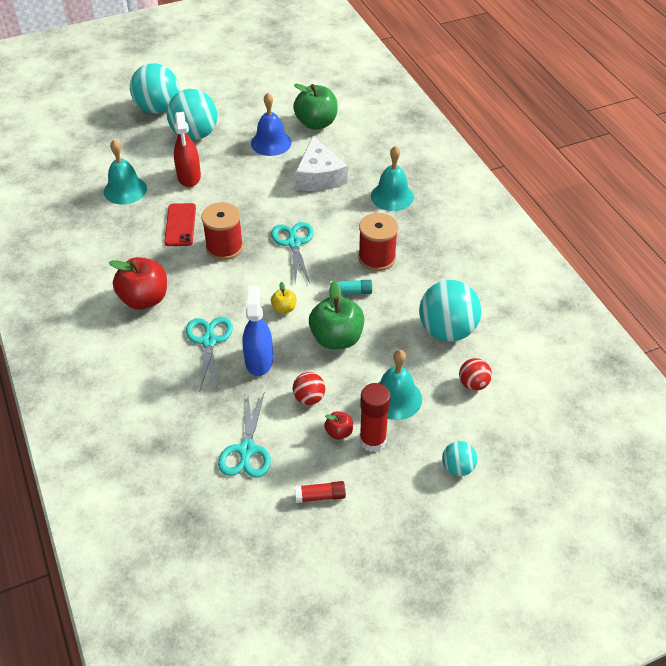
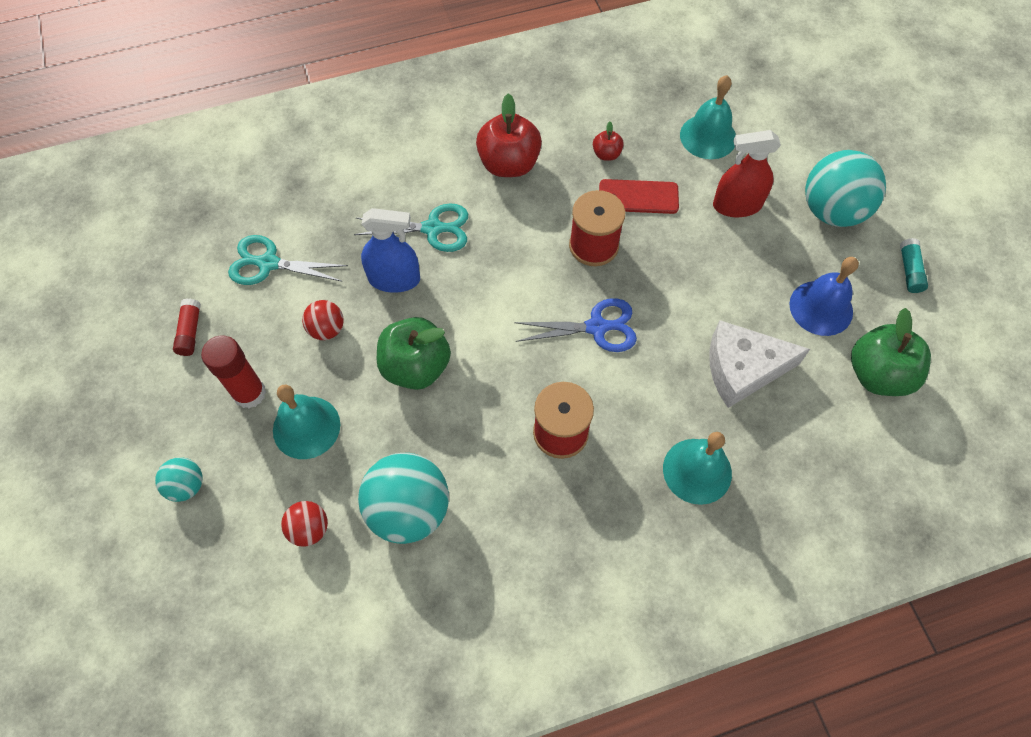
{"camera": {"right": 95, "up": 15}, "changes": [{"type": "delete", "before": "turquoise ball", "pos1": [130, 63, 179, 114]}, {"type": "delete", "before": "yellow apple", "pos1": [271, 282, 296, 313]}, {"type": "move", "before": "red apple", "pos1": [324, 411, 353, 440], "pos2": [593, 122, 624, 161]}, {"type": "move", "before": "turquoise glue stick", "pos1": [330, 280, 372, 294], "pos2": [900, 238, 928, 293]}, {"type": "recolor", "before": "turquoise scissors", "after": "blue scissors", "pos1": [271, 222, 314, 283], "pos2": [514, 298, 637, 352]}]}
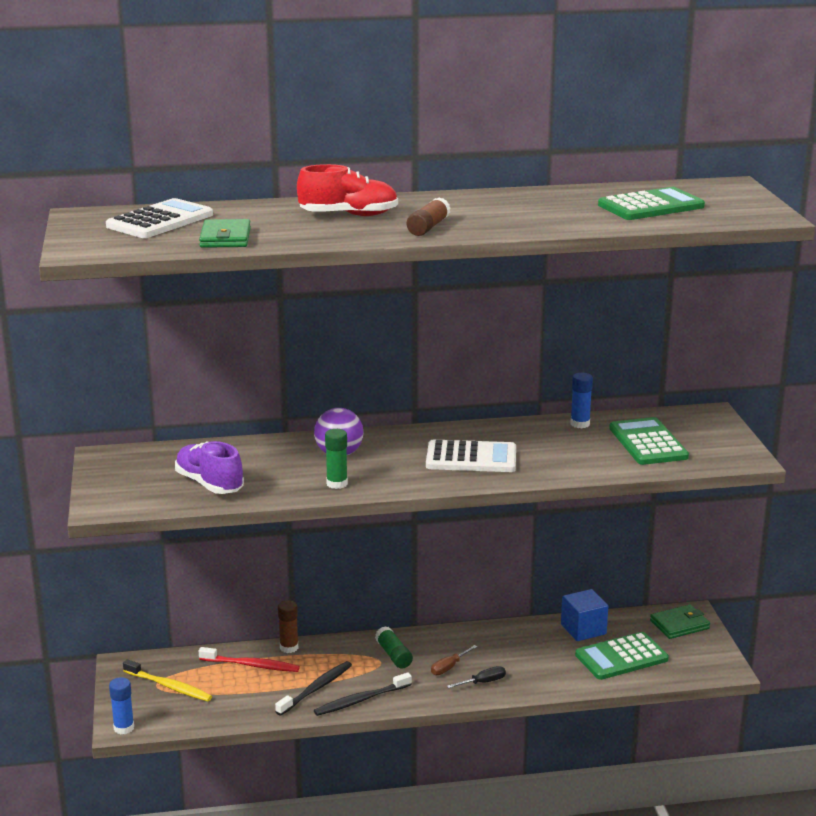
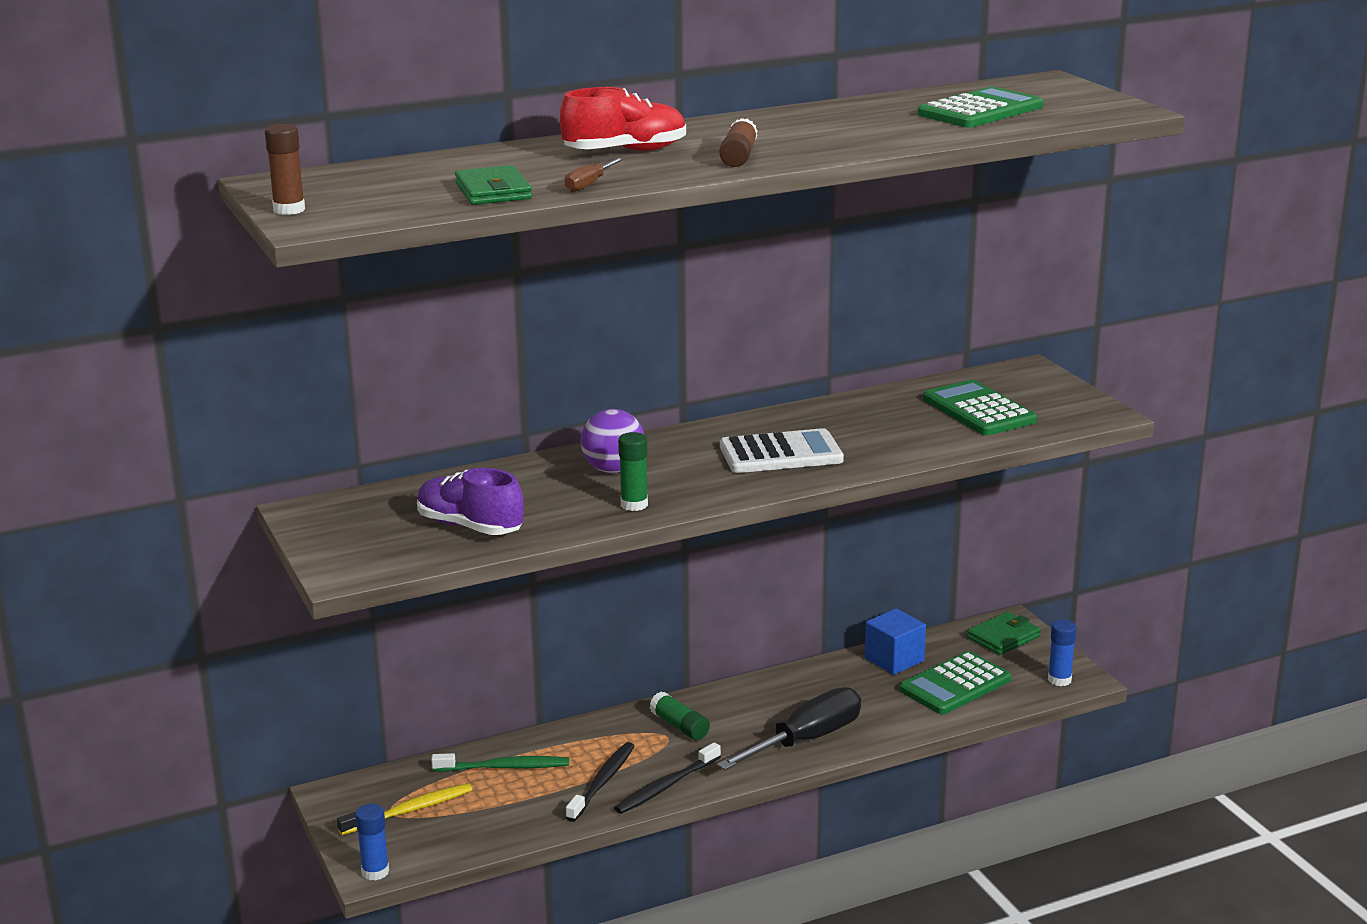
{"camera": {"right": -15, "up": 0}, "changes": [{"type": "delete", "before": "white calculator", "pos1": [106, 198, 213, 238]}, {"type": "move", "before": "brown glue stick", "pos1": [278, 600, 298, 653], "pos2": [265, 124, 305, 215]}, {"type": "move", "before": "brown screwdriver", "pos1": [431, 645, 477, 675], "pos2": [565, 158, 624, 192]}, {"type": "move", "before": "blue glue stick", "pos1": [570, 373, 593, 428], "pos2": [1048, 620, 1077, 686]}, {"type": "recolor", "before": "red toothbrush", "after": "green toothbrush", "pos1": [199, 647, 300, 672], "pos2": [431, 753, 569, 772]}, {"type": "rotate", "before": "yellow toothbrush", "pos1": [123, 659, 212, 701], "pos2": [337, 783, 472, 835], "turn": -45}, {"type": "resize", "before": "black screwdriver", "pos1": [447, 666, 506, 688], "pos2": [717, 687, 861, 770], "scale": 2.25}]}
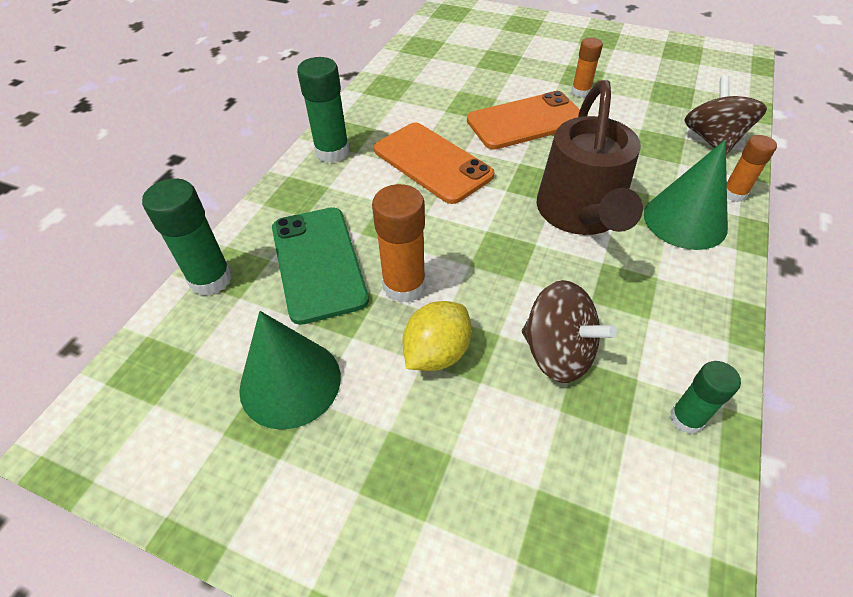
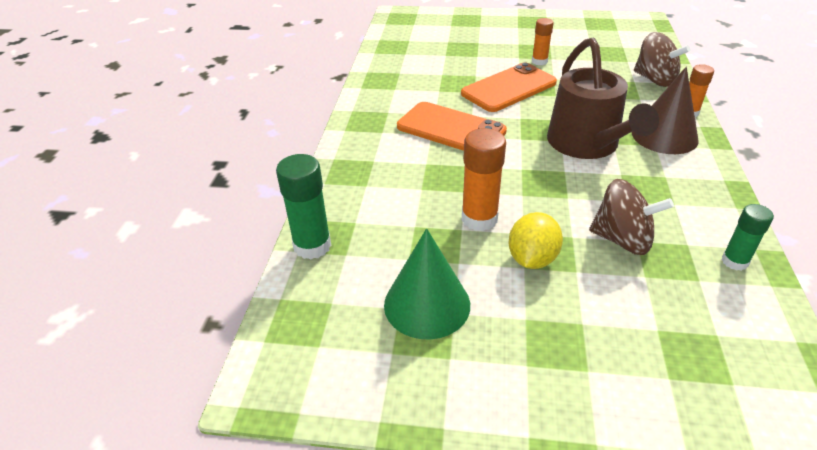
{"camera": {"right": -15, "up": -10}, "changes": [{"type": "delete", "before": "green phone", "pos1": [272, 207, 369, 325]}, {"type": "delete", "before": "green glue stick", "pos1": [297, 57, 350, 163]}, {"type": "recolor", "before": "green cone", "after": "brown cone", "pos1": [644, 140, 728, 250], "pos2": [632, 67, 699, 154]}, {"type": "rotate", "before": "brown spinning top", "pos1": [684, 76, 767, 155], "pos2": [634, 32, 690, 87], "turn": 150}]}
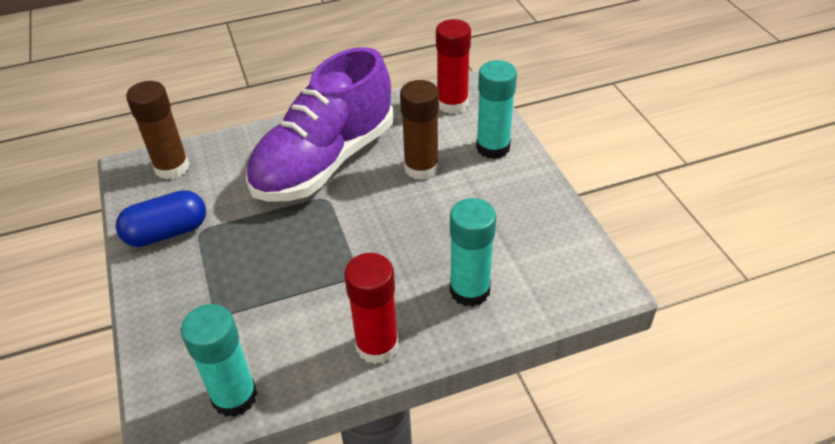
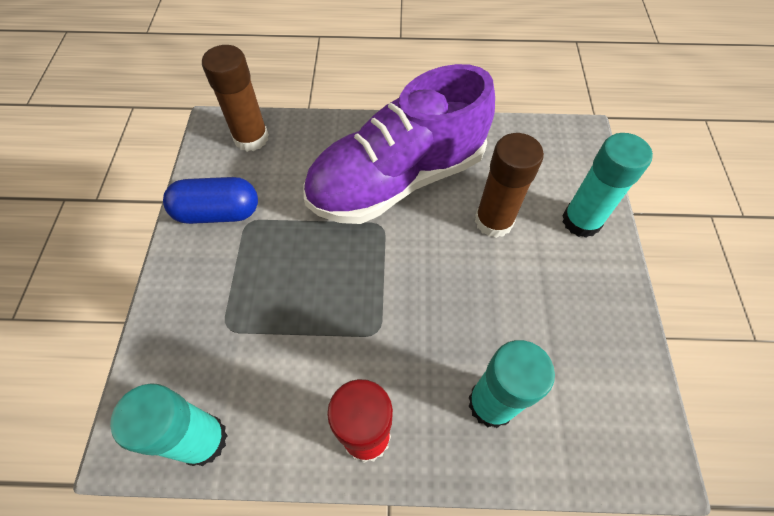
{"camera": {"right": 20, "up": 15}, "changes": [{"type": "delete", "before": "red glue stick", "pos1": [436, 19, 471, 114]}]}
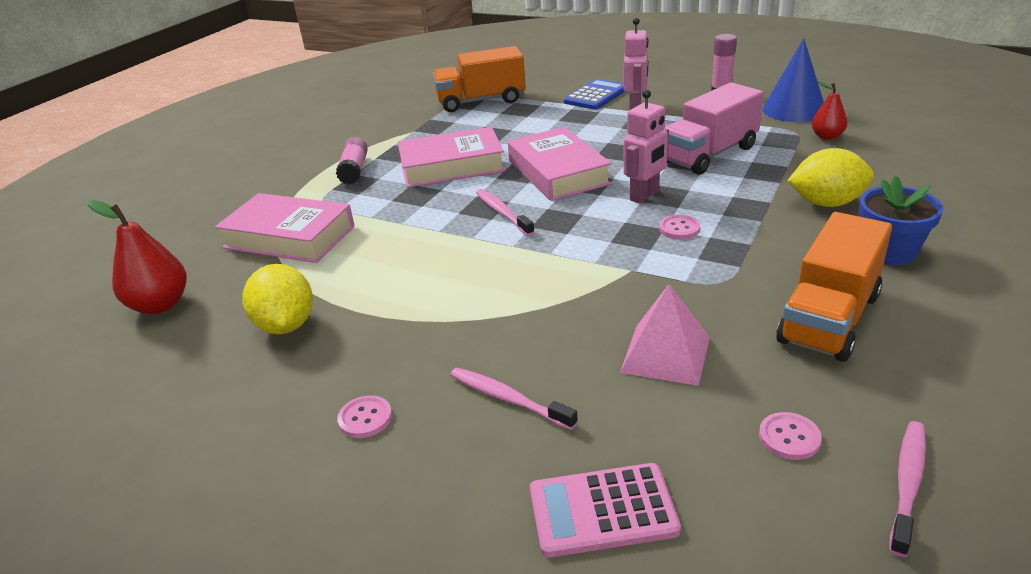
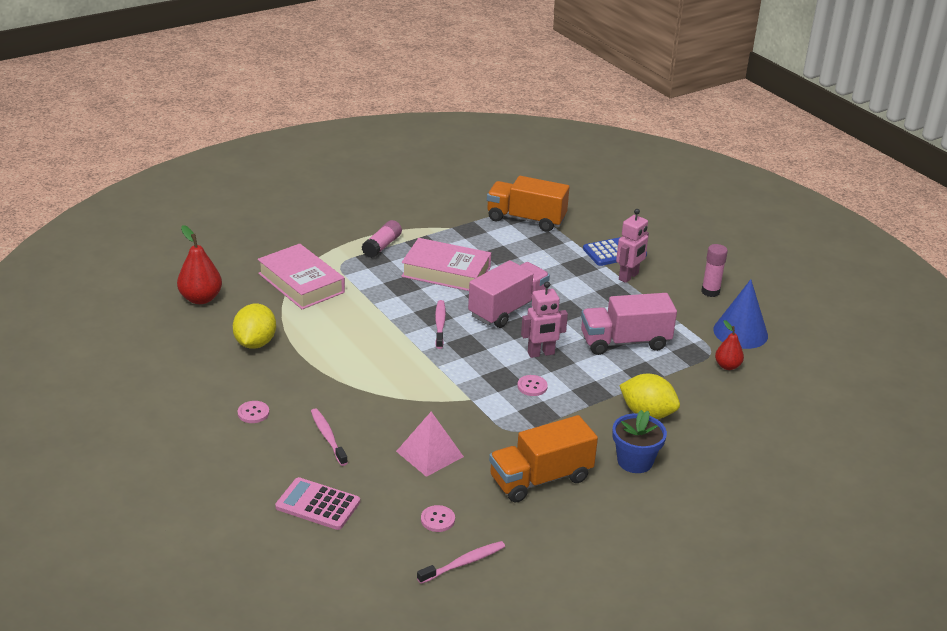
{"camera": {"right": 25, "up": 0}, "changes": [{"type": "replace", "before": "pink book", "after": "pink truck", "pos1": [508, 127, 612, 201], "pos2": [468, 260, 550, 328]}]}
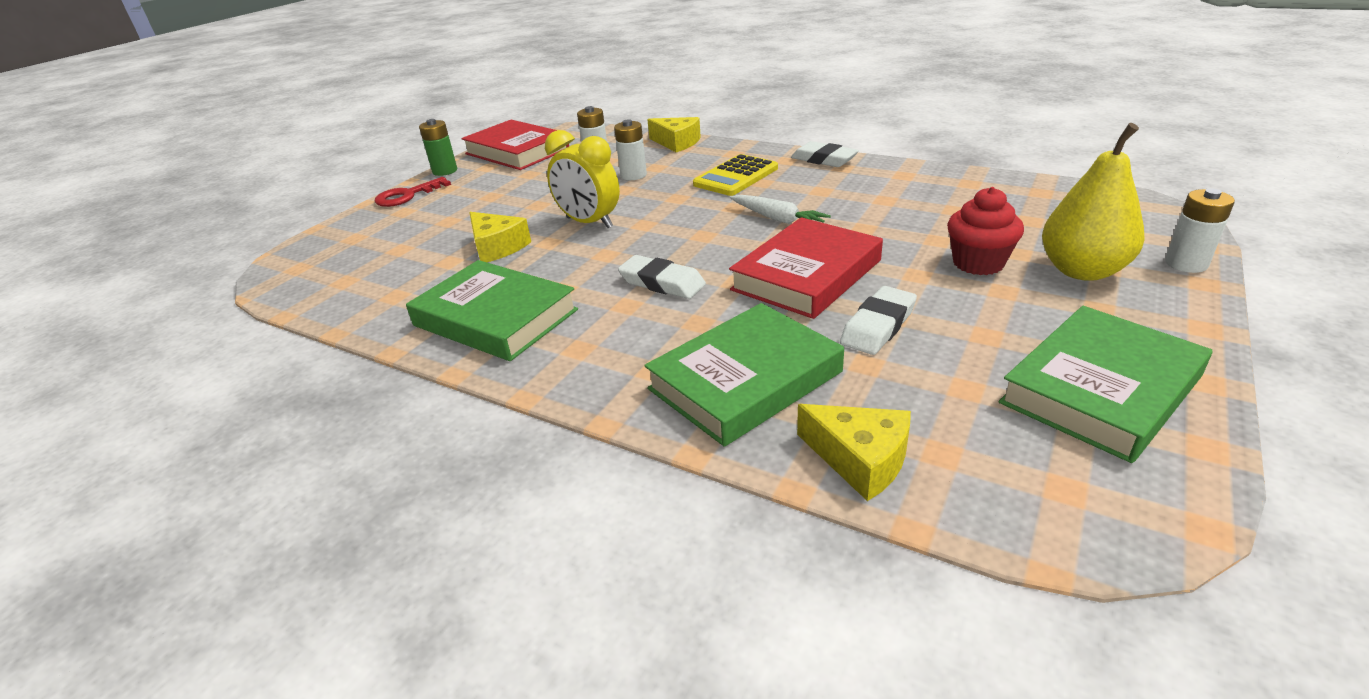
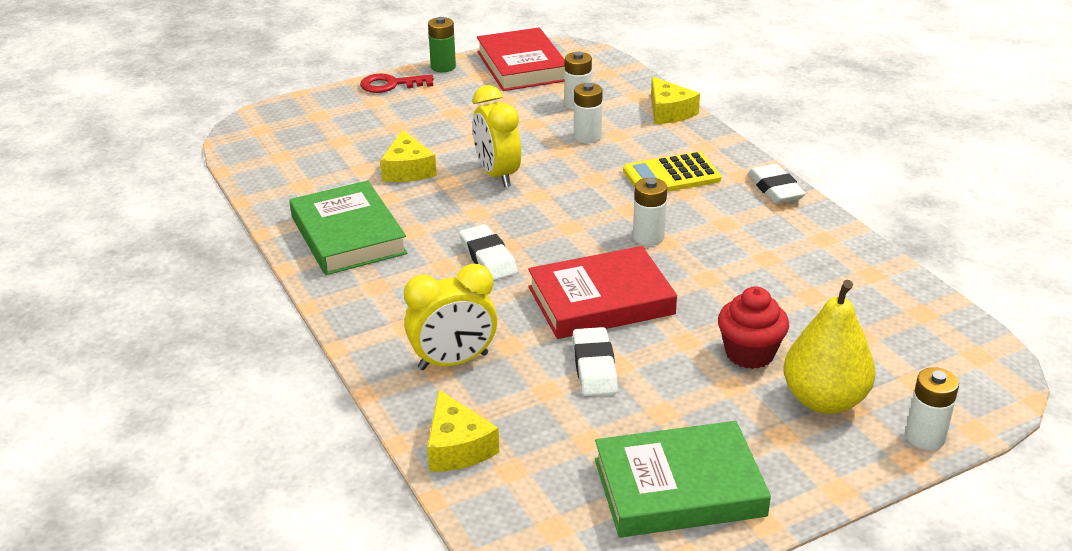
{"camera": {"right": 30, "up": 0}, "changes": [{"type": "replace", "before": "green book", "after": "yellow clock", "pos1": [644, 303, 844, 447], "pos2": [404, 264, 497, 370]}, {"type": "replace", "before": "white carrot", "after": "white battery", "pos1": [730, 195, 831, 224], "pos2": [633, 178, 667, 246]}, {"type": "rotate", "before": "white eraser", "pos1": [840, 286, 917, 355], "pos2": [573, 327, 618, 396], "turn": -75}]}
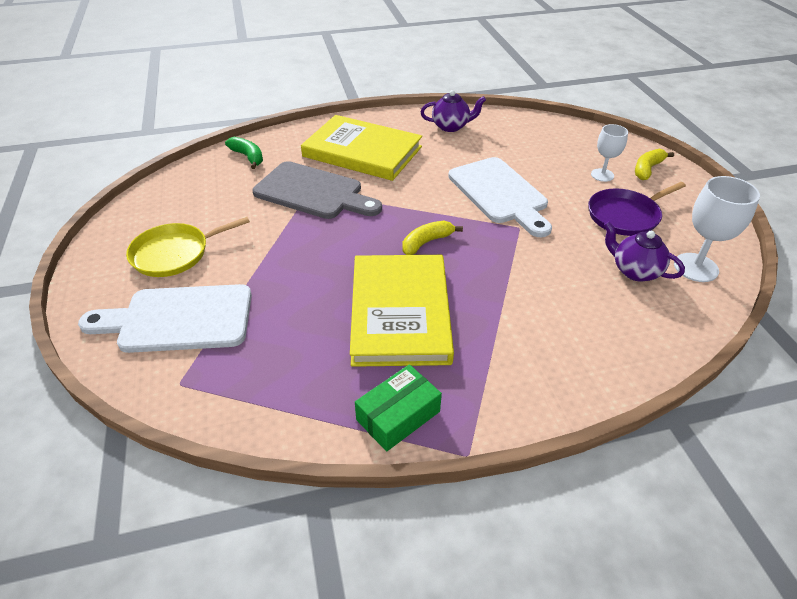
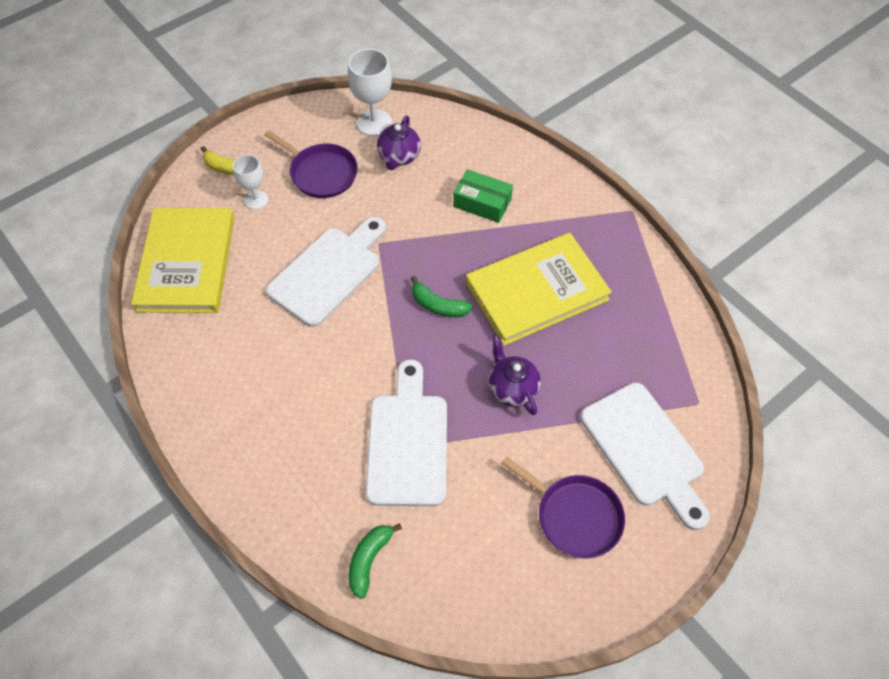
{"camera": {"right": -115, "up": 15}, "changes": [{"type": "move", "before": "yellow book", "pos1": [301, 115, 422, 181], "pos2": [131, 208, 235, 313]}, {"type": "move", "before": "green box", "pos1": [355, 364, 442, 452], "pos2": [453, 169, 513, 223]}, {"type": "move", "before": "purple teapot", "pos1": [421, 90, 486, 132], "pos2": [489, 335, 541, 415]}, {"type": "recolor", "before": "yellow pan", "after": "purple pan", "pos1": [126, 217, 250, 277], "pos2": [502, 456, 625, 559]}, {"type": "recolor", "before": "grey cutting board", "after": "white cutting board", "pos1": [253, 161, 382, 219], "pos2": [366, 359, 447, 506]}, {"type": "recolor", "before": "yellow banana", "after": "green banana", "pos1": [402, 221, 463, 255], "pos2": [411, 276, 472, 317]}]}
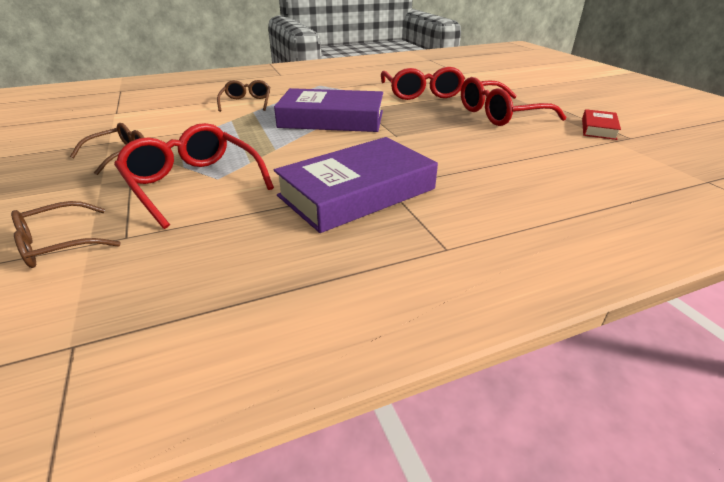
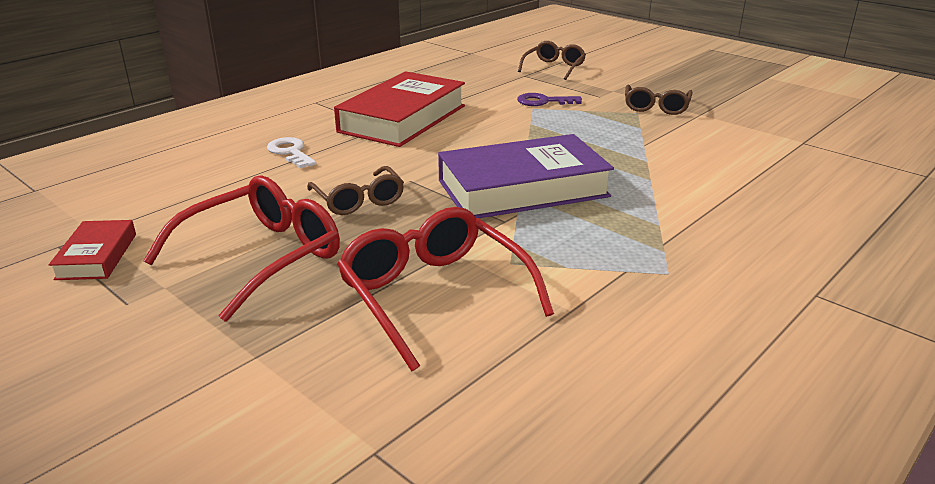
{"camera": {"right": 155, "up": -5}, "changes": [{"type": "insert", "after": "white key", "pos2": [267, 137, 316, 168]}, {"type": "move", "before": "brown glasses", "pos1": [217, 80, 270, 112], "pos2": [307, 166, 404, 215]}, {"type": "replace", "before": "red glasses", "after": "purple key", "pos1": [114, 123, 274, 229], "pos2": [517, 93, 582, 106]}, {"type": "recolor", "before": "purple book", "after": "red book", "pos1": [274, 137, 438, 233], "pos2": [334, 71, 465, 147]}]}
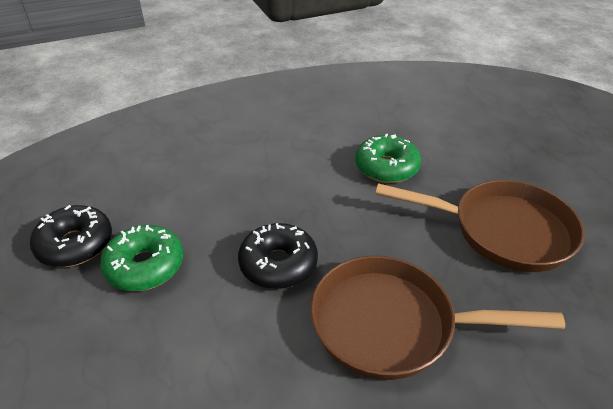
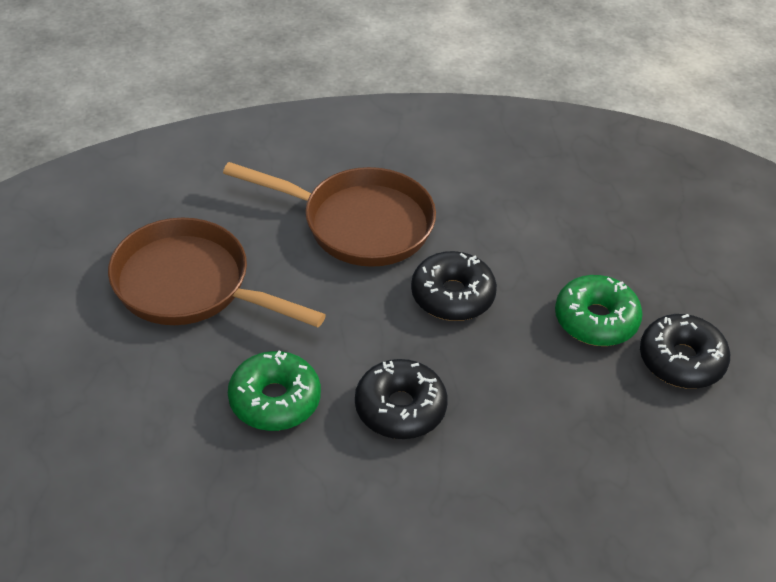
{"camera": {"right": -170, "up": 5}, "changes": [{"type": "insert", "after": "black donut", "pos2": [355, 359, 448, 439]}]}
